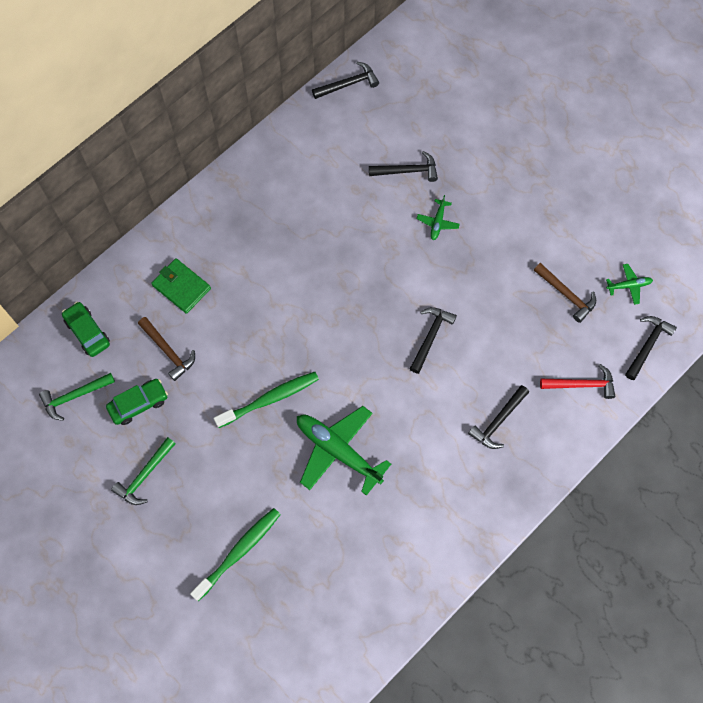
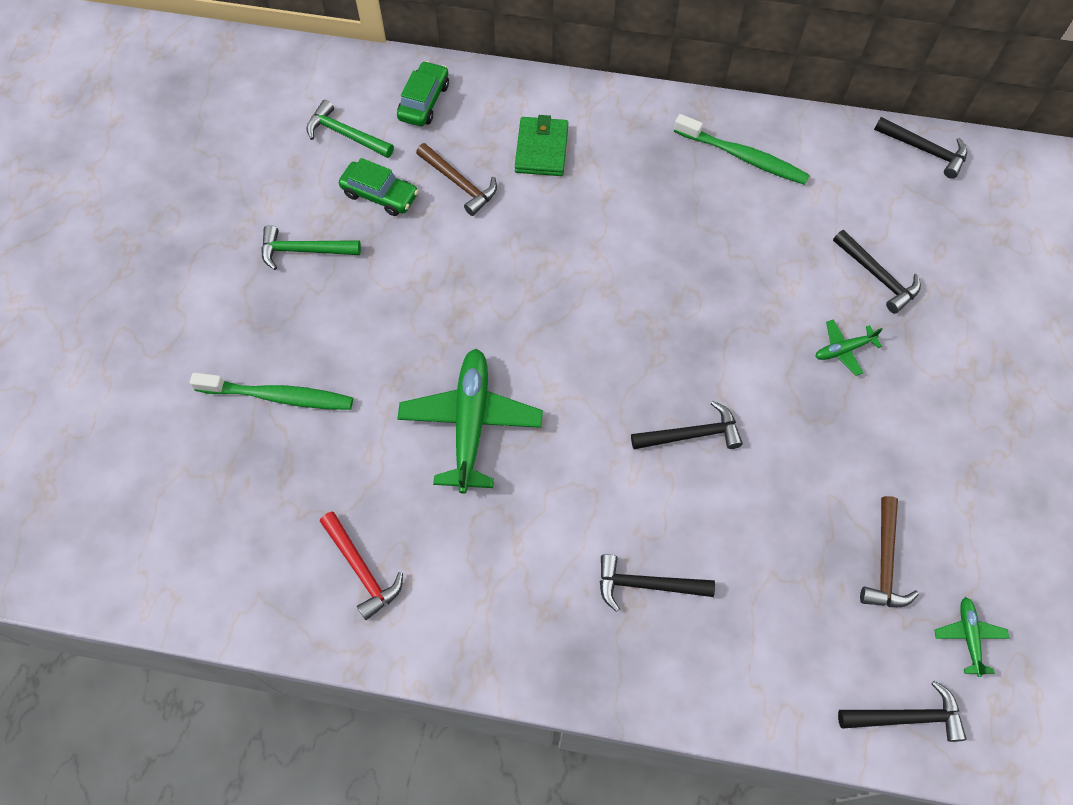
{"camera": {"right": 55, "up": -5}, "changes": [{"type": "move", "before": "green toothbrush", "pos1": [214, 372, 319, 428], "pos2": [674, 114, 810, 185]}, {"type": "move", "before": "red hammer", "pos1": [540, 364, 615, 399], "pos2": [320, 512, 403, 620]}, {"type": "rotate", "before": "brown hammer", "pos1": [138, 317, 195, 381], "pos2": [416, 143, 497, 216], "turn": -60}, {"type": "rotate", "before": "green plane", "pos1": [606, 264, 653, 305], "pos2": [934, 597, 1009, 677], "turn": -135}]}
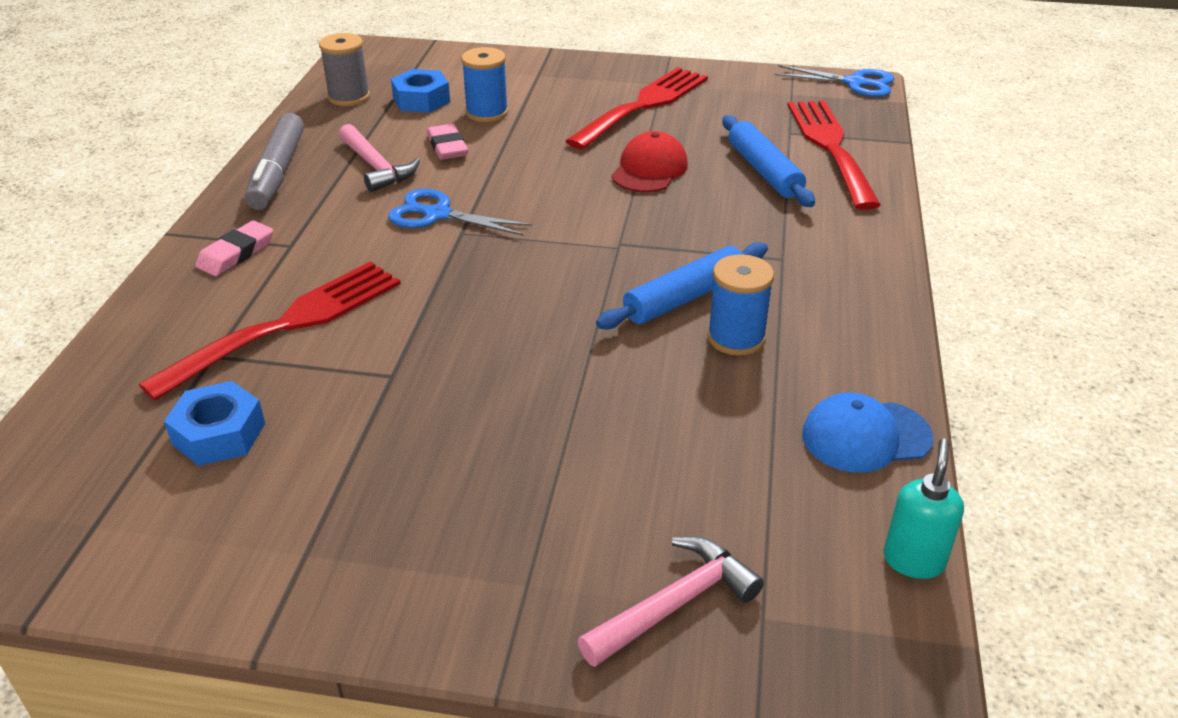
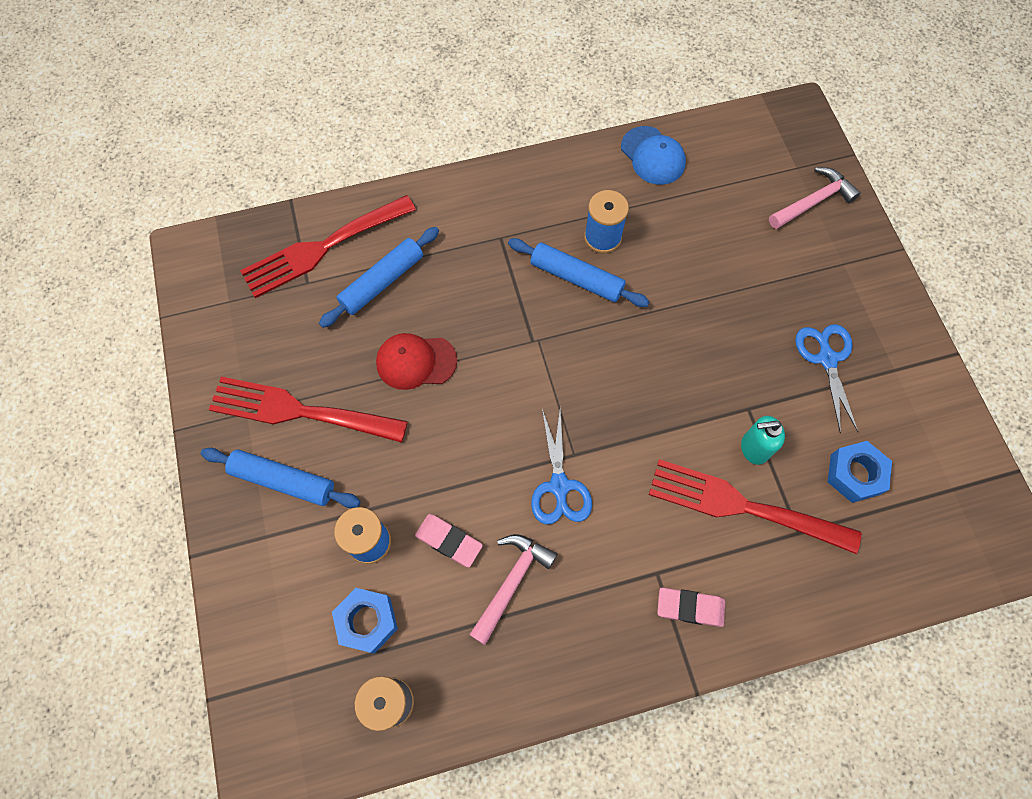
{"camera": {"right": -115, "up": 30}, "changes": [{"type": "delete", "before": "grey marker", "pos1": [245, 113, 304, 210]}, {"type": "insert", "after": "blue rolling pin", "pos2": [201, 448, 361, 508]}, {"type": "move", "before": "blue scissors", "pos1": [774, 65, 894, 97], "pos2": [795, 324, 858, 434]}, {"type": "move", "before": "turquoise soap dispenser", "pos1": [884, 439, 964, 579], "pos2": [741, 416, 785, 465]}, {"type": "rotate", "before": "pink eraser", "pos1": [427, 124, 468, 160], "pos2": [415, 514, 483, 567], "turn": 75}, {"type": "rotate", "before": "pink hammer", "pos1": [577, 536, 764, 667], "pos2": [769, 167, 861, 229], "turn": 120}]}
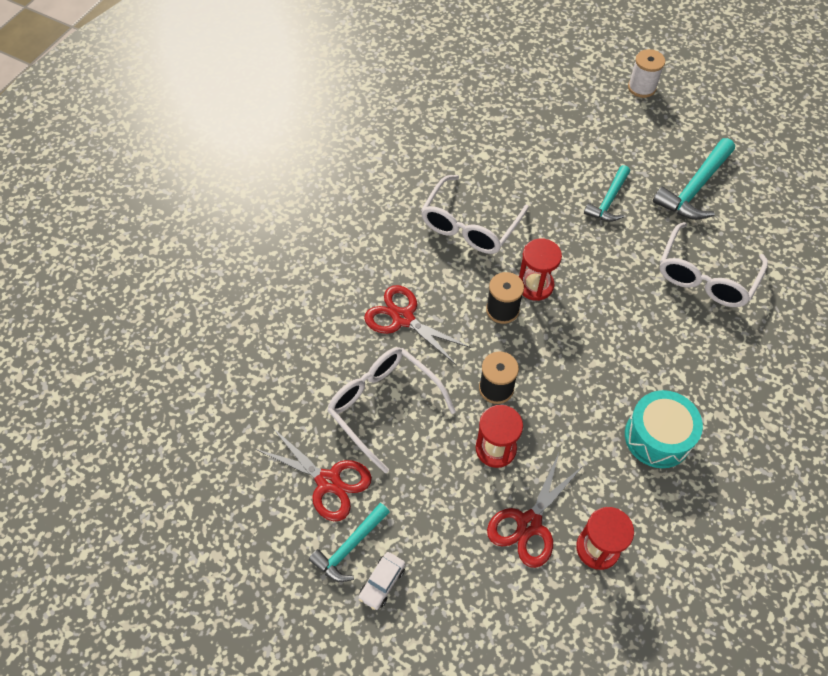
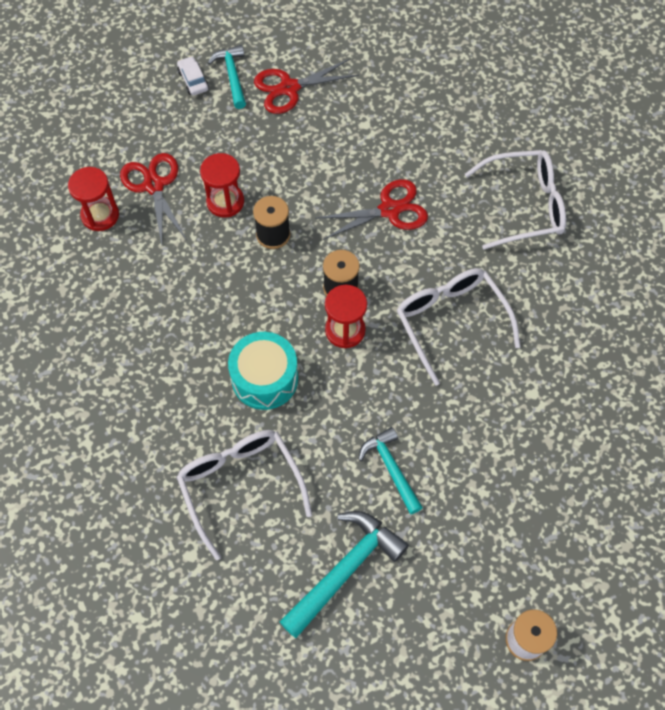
{"camera": {"right": 125, "up": 5}, "changes": [{"type": "move", "before": "white glasses", "pos1": [327, 347, 456, 473], "pos2": [465, 150, 566, 249]}, {"type": "move", "before": "turquoise drum", "pos1": [625, 390, 703, 468], "pos2": [228, 332, 298, 410]}, {"type": "rotate", "before": "turquoise hammer", "pos1": [653, 138, 735, 220], "pos2": [279, 511, 409, 638], "turn": 60}]}
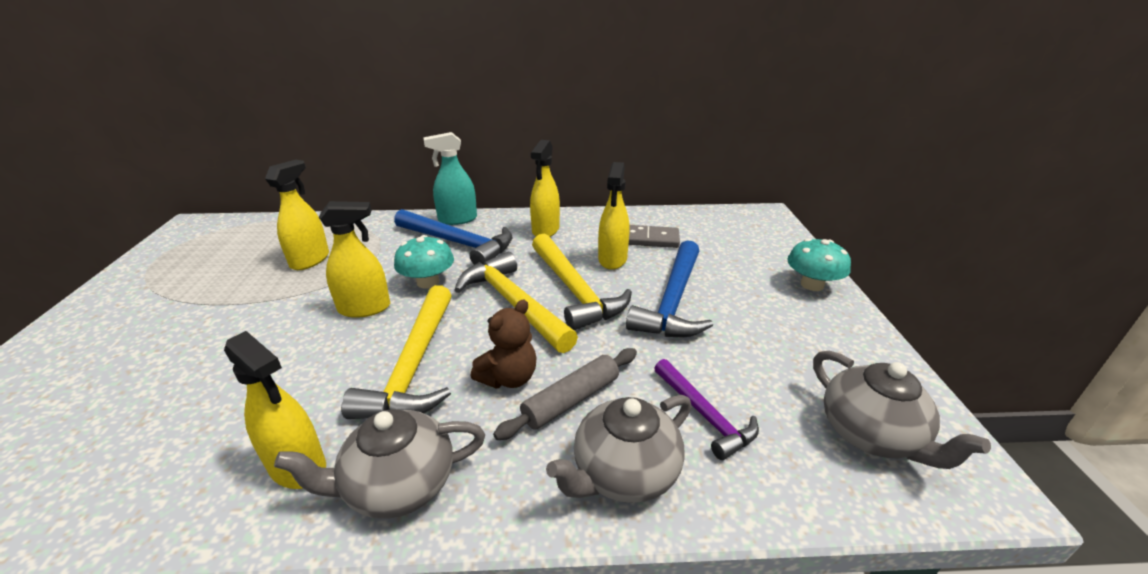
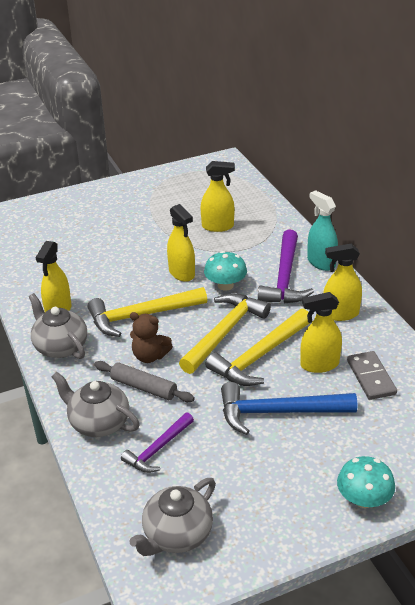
{"camera": {"right": 70, "up": 5}, "changes": [{"type": "recolor", "before": "blue hammer", "after": "purple hammer", "pos1": [394, 209, 512, 265], "pos2": [258, 229, 314, 303]}]}
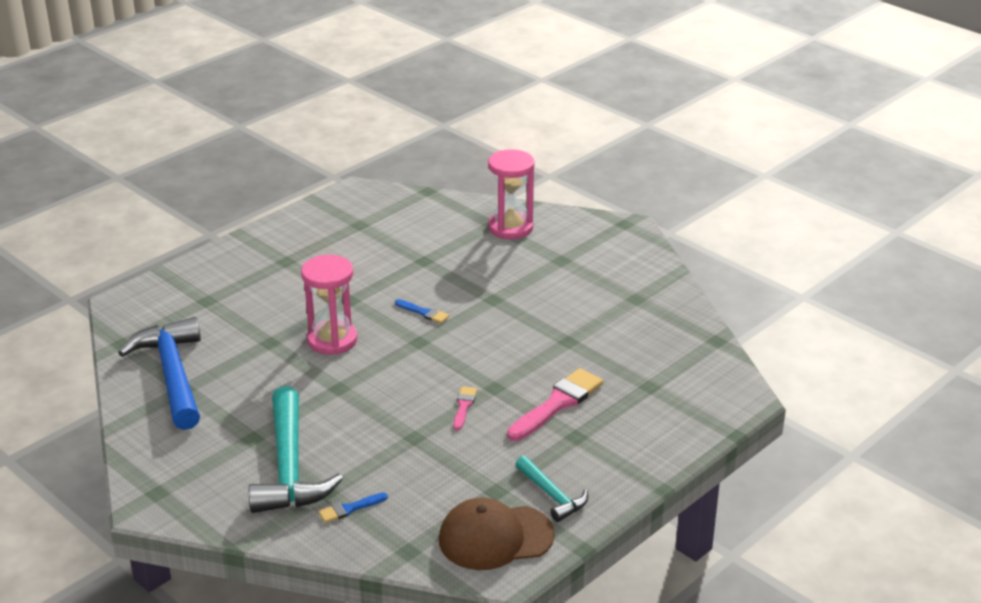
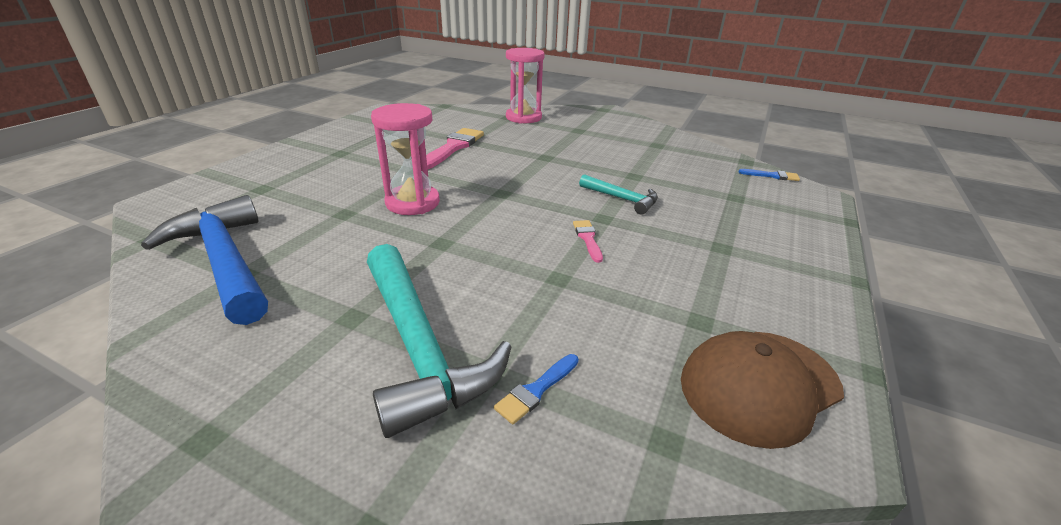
{"camera": {"right": -20, "up": 0}, "changes": [{"type": "move", "before": "blue brush", "pos1": [395, 299, 449, 324], "pos2": [738, 169, 800, 181]}, {"type": "move", "before": "pink brush", "pos1": [507, 368, 603, 441], "pos2": [426, 128, 484, 169]}, {"type": "move", "before": "turquoise hammer", "pos1": [515, 456, 588, 522], "pos2": [579, 174, 658, 215]}]}
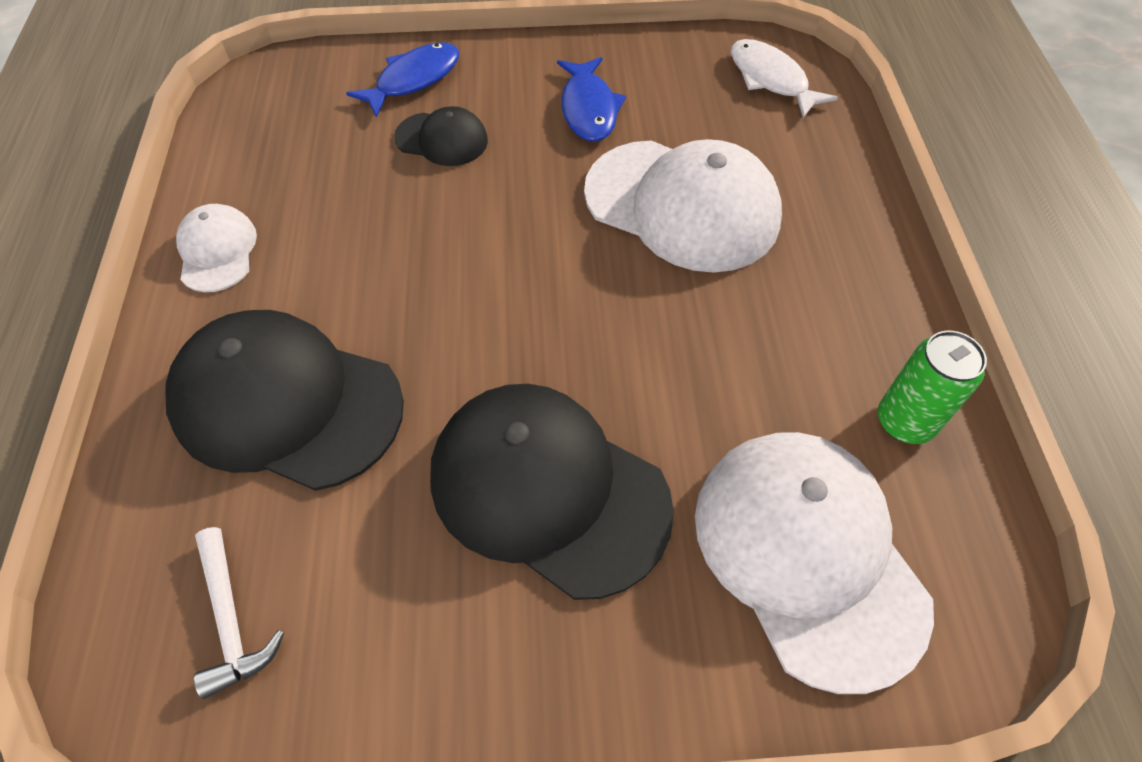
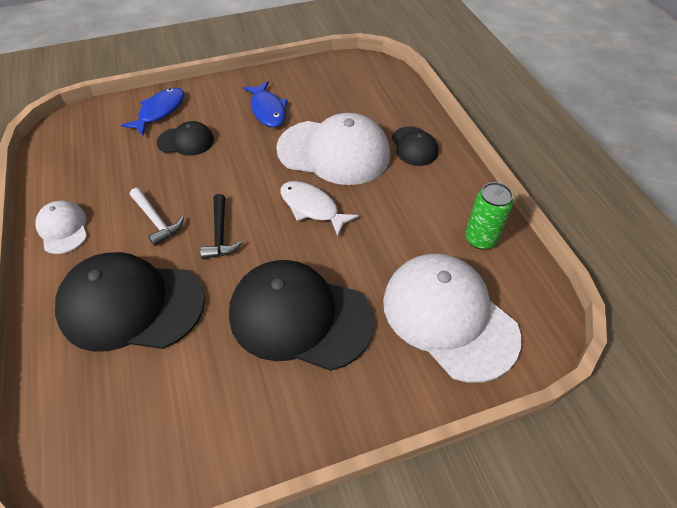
{"camera": {"right": -15, "up": -5}, "changes": [{"type": "insert", "after": "black hammer", "pos2": [200, 194, 243, 259]}, {"type": "insert", "after": "black cap", "pos2": [392, 126, 438, 166]}, {"type": "move", "before": "white hammer", "pos1": [194, 527, 284, 699], "pos2": [130, 188, 184, 246]}, {"type": "move", "before": "white fish", "pos1": [731, 39, 838, 118], "pos2": [280, 181, 359, 236]}]}
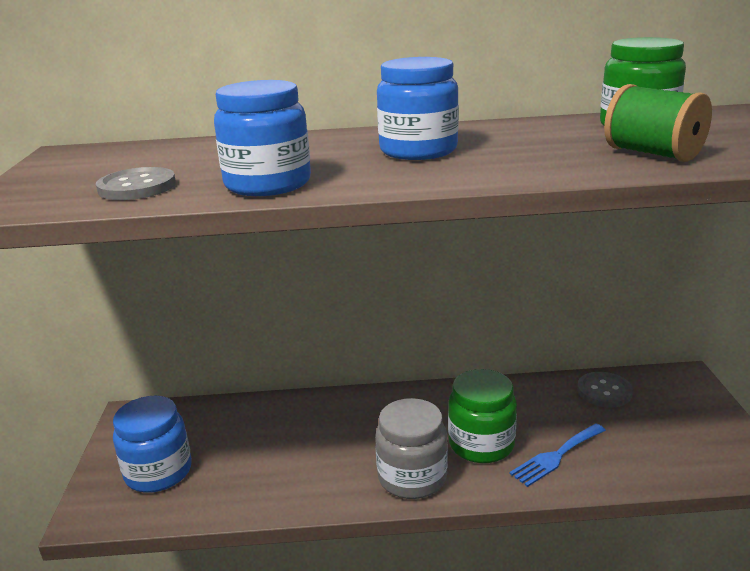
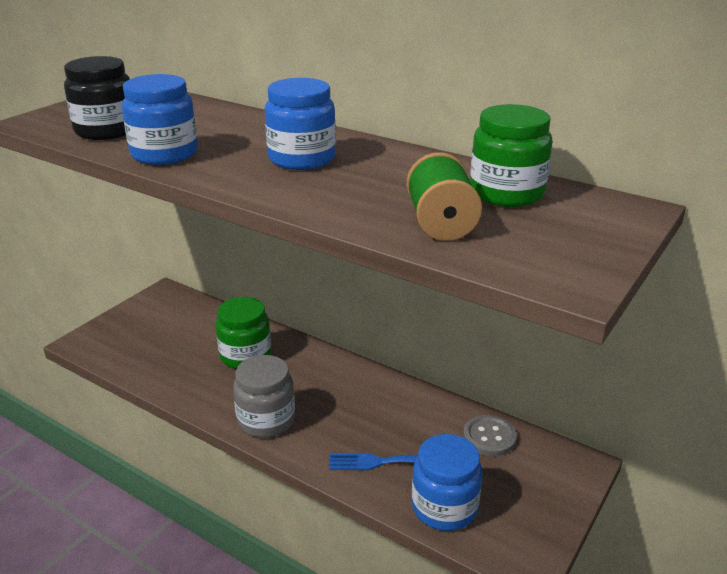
{"camera": {"right": 35, "up": 5}, "changes": [{"type": "move", "before": "blue jar", "pos1": [113, 396, 192, 493], "pos2": [412, 434, 483, 531]}, {"type": "move", "before": "green jar", "pos1": [448, 369, 517, 463], "pos2": [216, 297, 271, 369]}, {"type": "replace", "before": "grey button", "after": "black jar", "pos1": [96, 167, 176, 200], "pos2": [64, 56, 130, 140]}]}
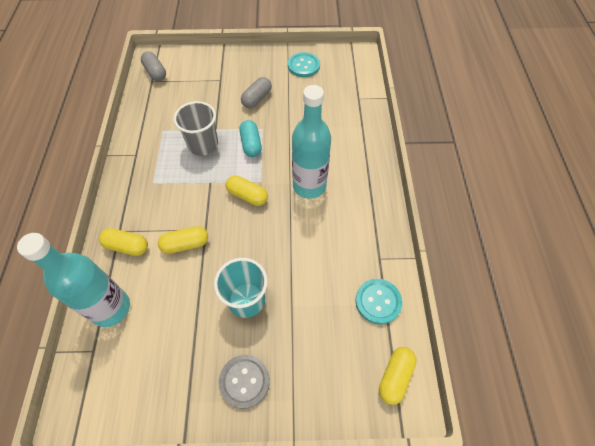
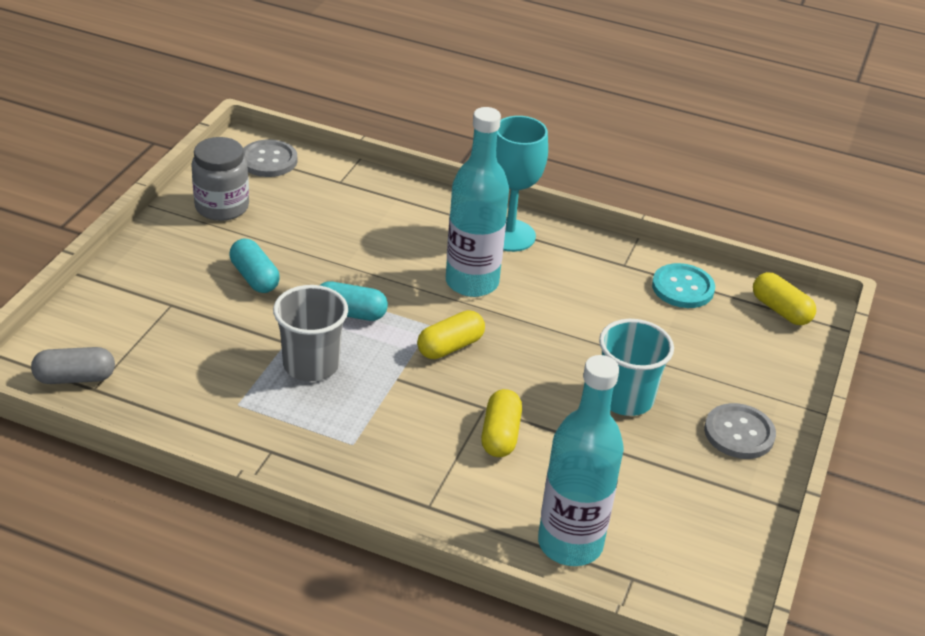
{"camera": {"right": -70, "up": -20}, "changes": [{"type": "delete", "before": "yellow capsule", "pos1": [99, 228, 148, 256]}, {"type": "insert", "after": "grey button", "pos2": [243, 139, 297, 177]}, {"type": "insert", "after": "turquoise goblet", "pos2": [496, 116, 548, 252]}, {"type": "replace", "before": "turquoise button", "after": "grey jar", "pos1": [288, 52, 320, 77], "pos2": [191, 137, 249, 221]}, {"type": "recolor", "before": "grey capsule", "after": "turquoise capsule", "pos1": [241, 77, 272, 108], "pos2": [229, 238, 280, 293]}]}
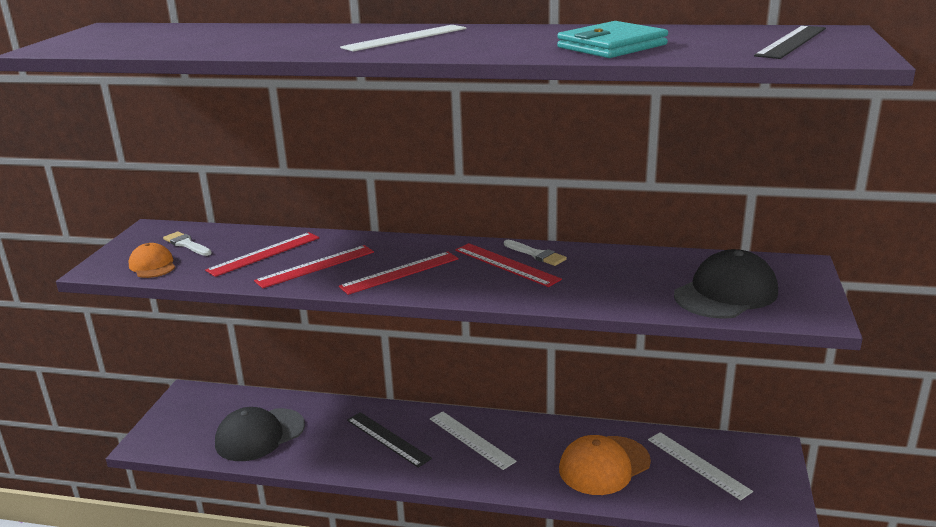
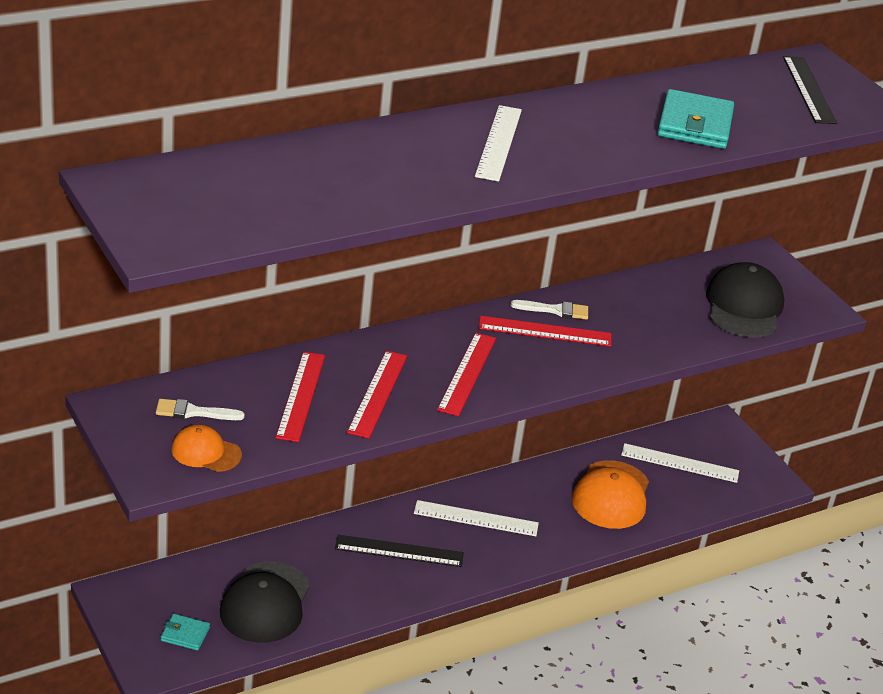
{"camera": {"right": -45, "up": 10}, "changes": [{"type": "insert", "after": "turquoise wallet", "pos2": [161, 614, 210, 651]}]}
